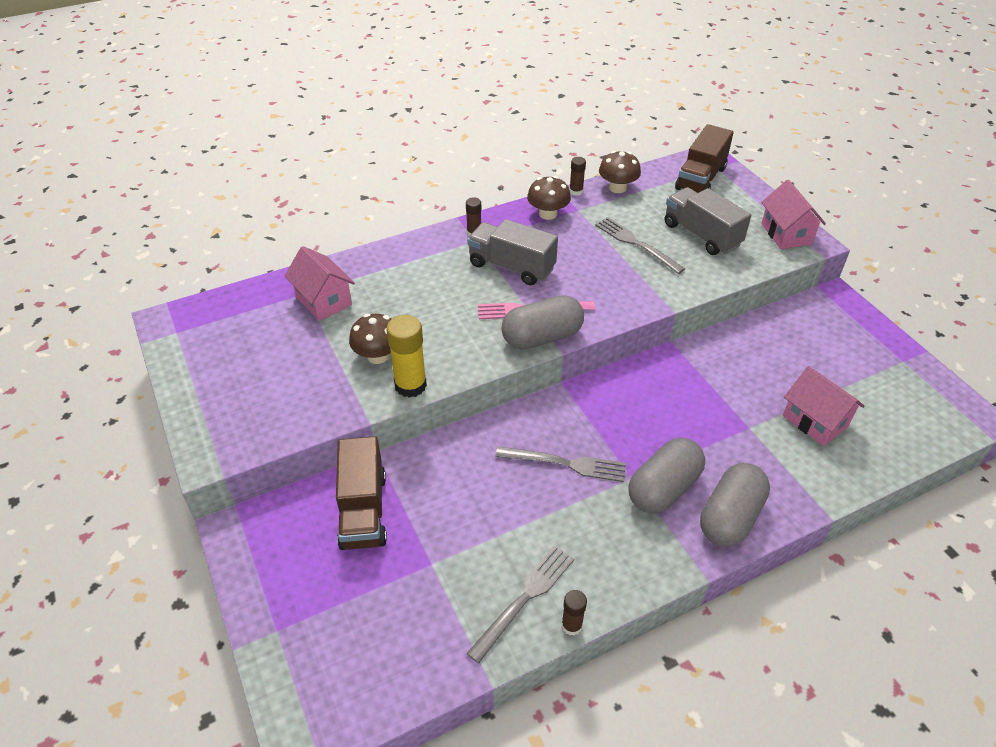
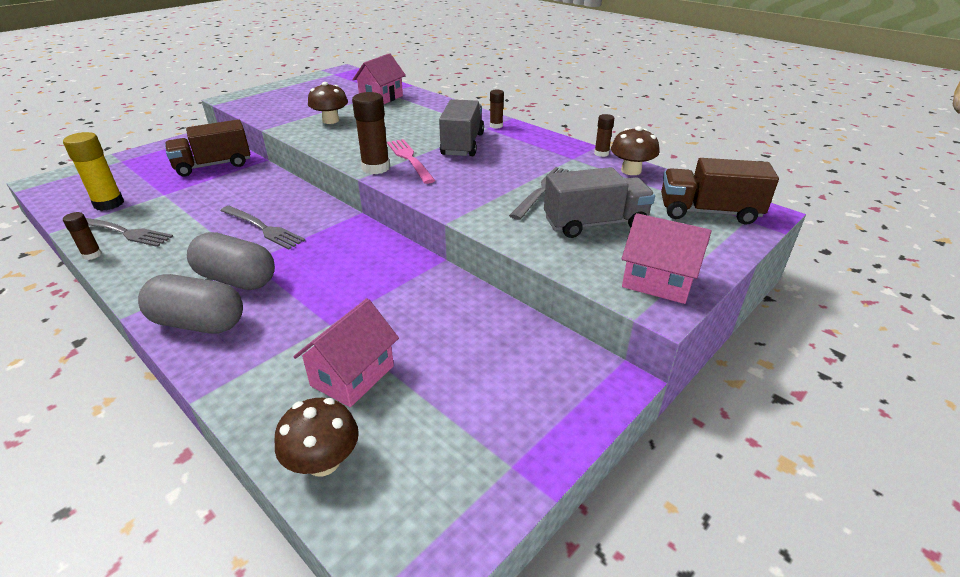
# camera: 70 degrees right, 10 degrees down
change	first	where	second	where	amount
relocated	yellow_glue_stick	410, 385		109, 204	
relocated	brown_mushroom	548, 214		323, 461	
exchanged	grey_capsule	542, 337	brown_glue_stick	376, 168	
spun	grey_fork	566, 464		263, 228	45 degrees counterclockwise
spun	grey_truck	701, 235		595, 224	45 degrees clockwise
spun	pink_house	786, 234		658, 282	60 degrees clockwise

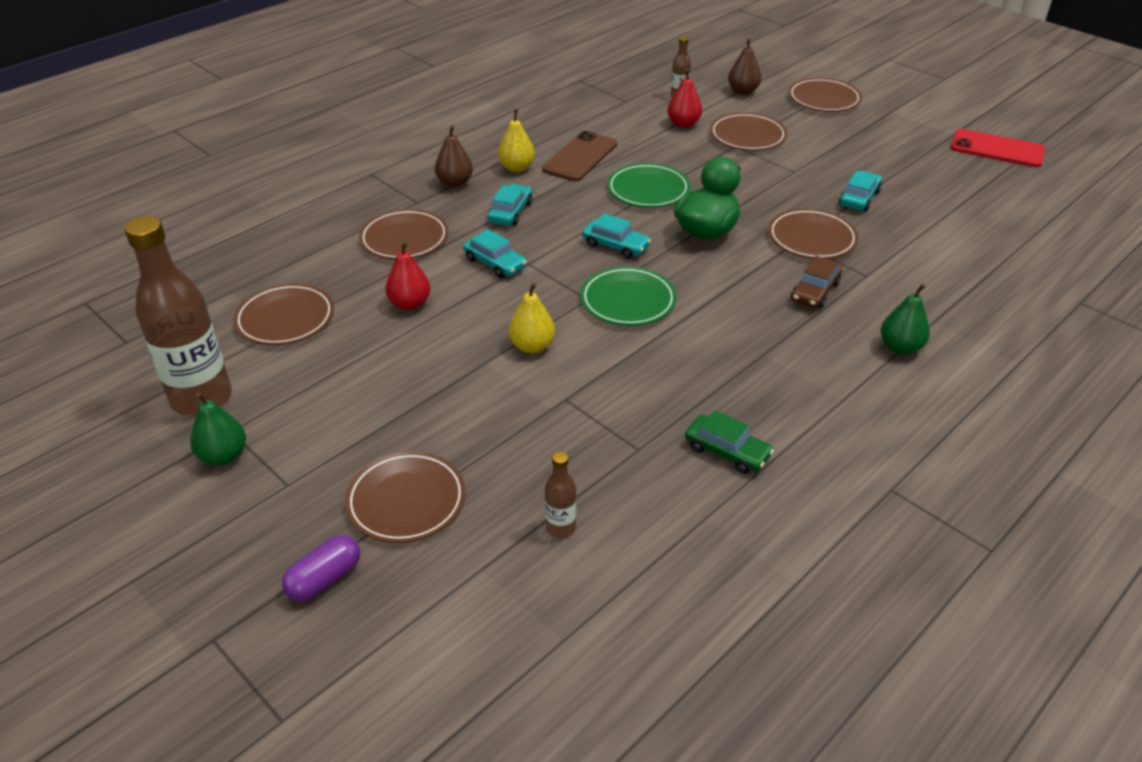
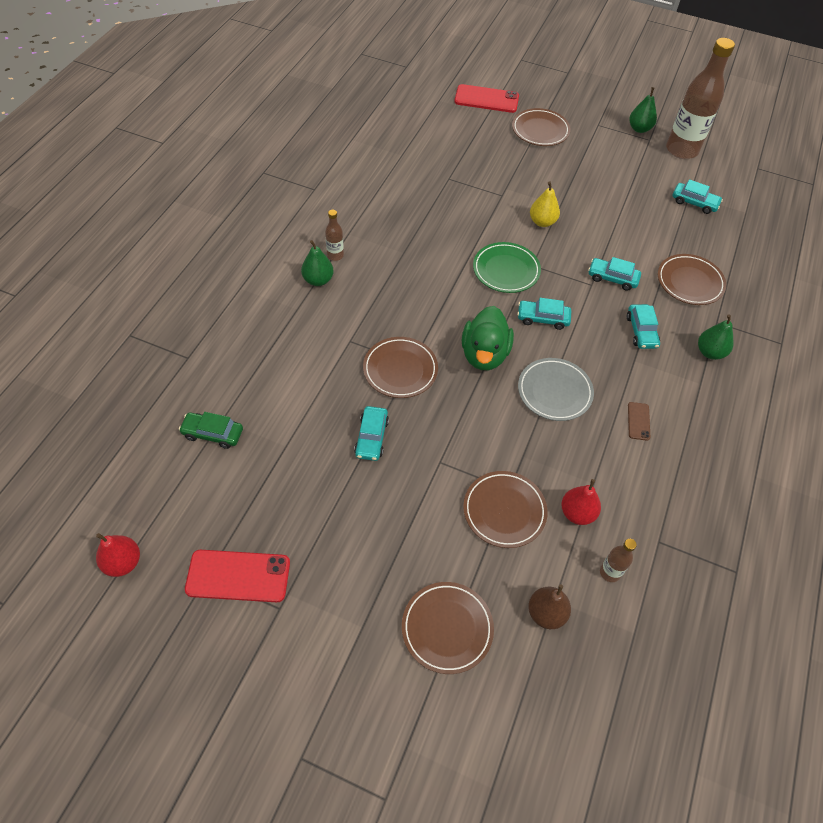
# camera: 155 degrees right, 15 degrees up
change	first	where	second	where	amount
missing	purple_capsule	324, 579			
missing	yellow_pear	516, 168			
missing	brown_car	815, 292			
appeared			red_phone	486, 99	
relocated	red_pear	410, 304		123, 562	
relocated	brown_bottle	560, 527		335, 255	
relocated	green_car	727, 451		213, 433	
exchanged	brown_plate	285, 319	turquoise_car	694, 202	
colour	brown_pear	455, 183	green_pear	710, 352	
colour	green_plate	648, 190	grey_plate	554, 392	
size	brown_phone	580, 157		638, 421	x0.50

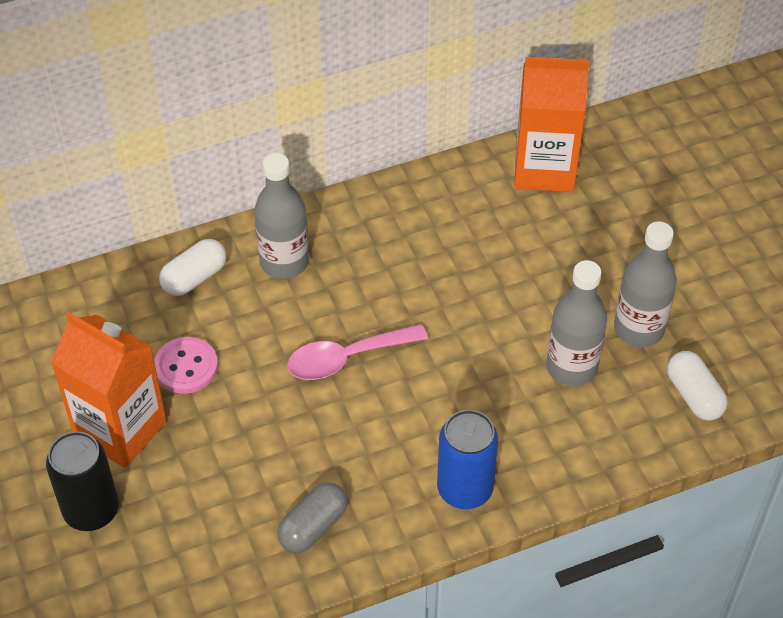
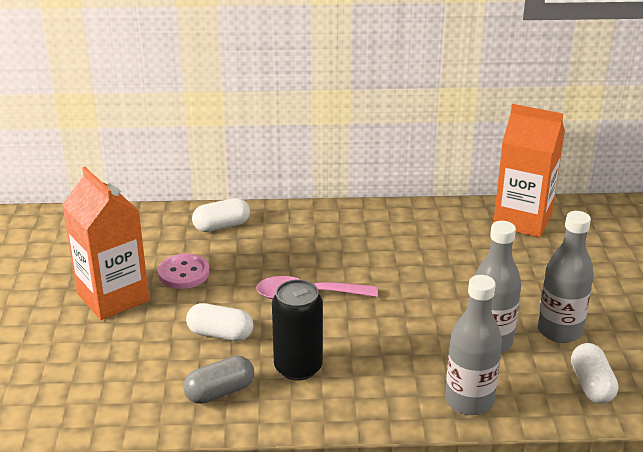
# camera: 20 degrees right, 20 degrees down
change	first	where	second	where	amount
missing	blue_can	465, 489			
appeared			white_capsule	220, 334	
relocated	black_can	91, 510		298, 367	
relocated	grey_bottle	284, 262		469, 401	

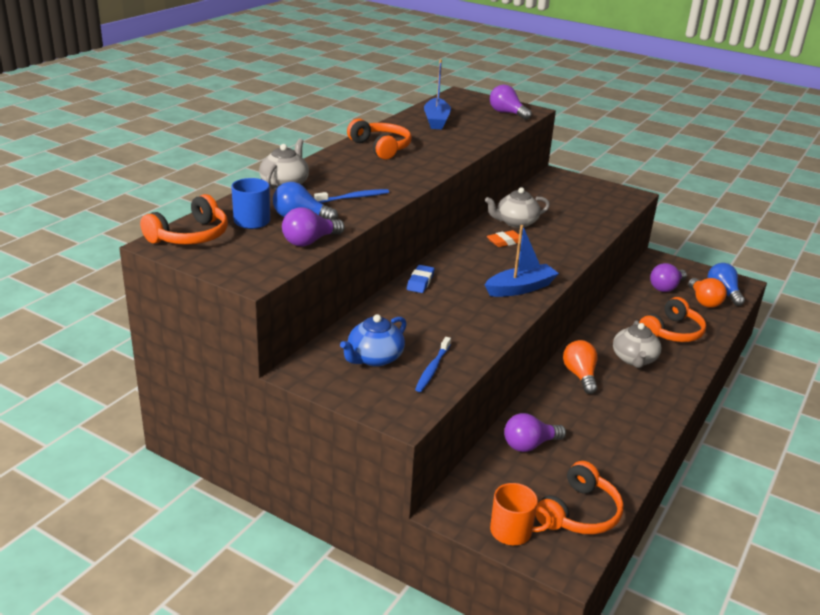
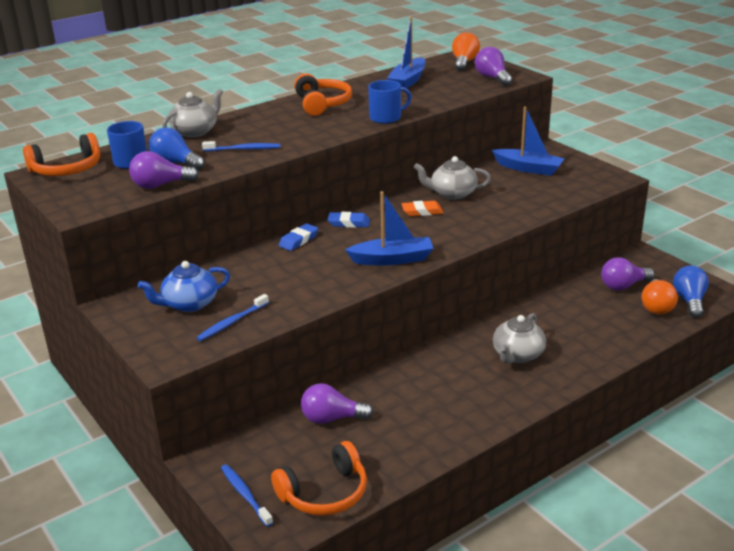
# camera: 25 degrees right, 0 degrees up
change	first	where	second	where	amount
missing	orange_headphones	672, 332			
appeared			blue_eraser	349, 223	
appeared			blue_mug	386, 118	
appeared			blue_boat	528, 168	
relocated	orange_light_bulb	580, 375		464, 62	
exchanged	orange_mug	512, 531	blue_toothbrush	245, 494	

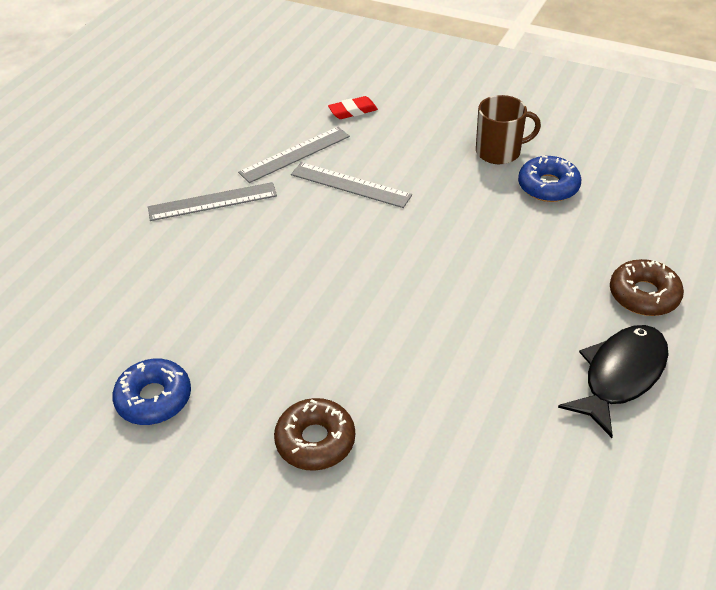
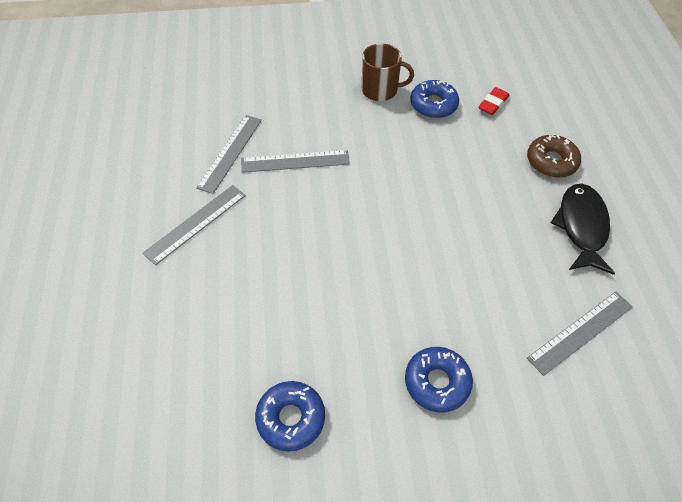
# camera: 35 degrees left, 10 degrees up
change	first	where	second	where	amount
appeared			grey_ruler	580, 332	
relocated	red_eraser	353, 111		493, 104	
colour	brown_donut	315, 441	blue_donut	437, 382	
spun	brown_mug	499, 152		380, 90	45 degrees clockwise

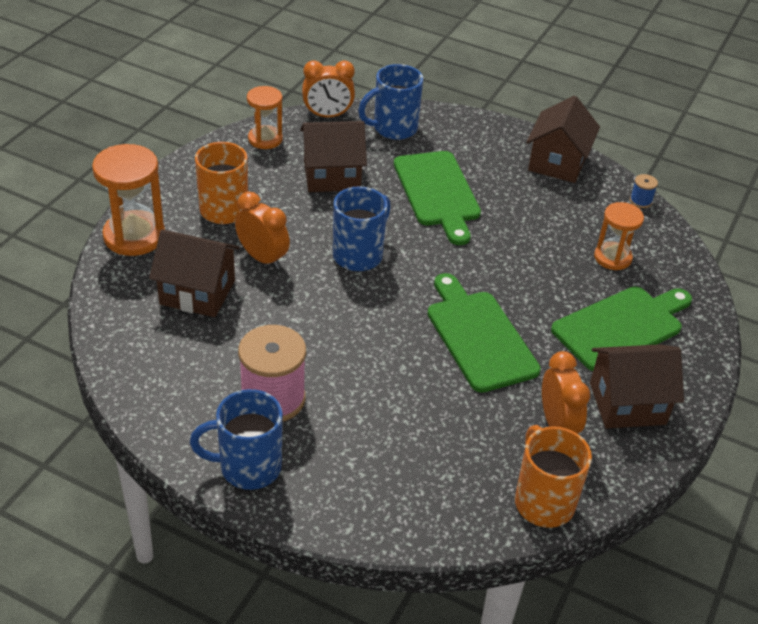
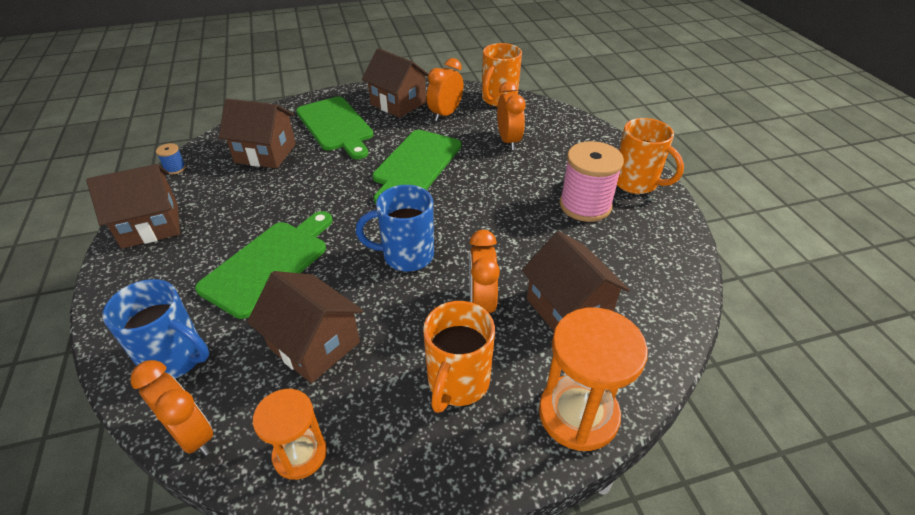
# camera: 130 degrees left, 0 degrees up
change	first	where	second	where	amount
appeared			orange_clock	508, 141	
exchanged	orange_hourglass	612, 258	brown_house	265, 153	
colour	blue_mug	248, 467	orange_mug	636, 183	
spun	green_cutting_board	621, 327		336, 126	135 degrees counterclockwise

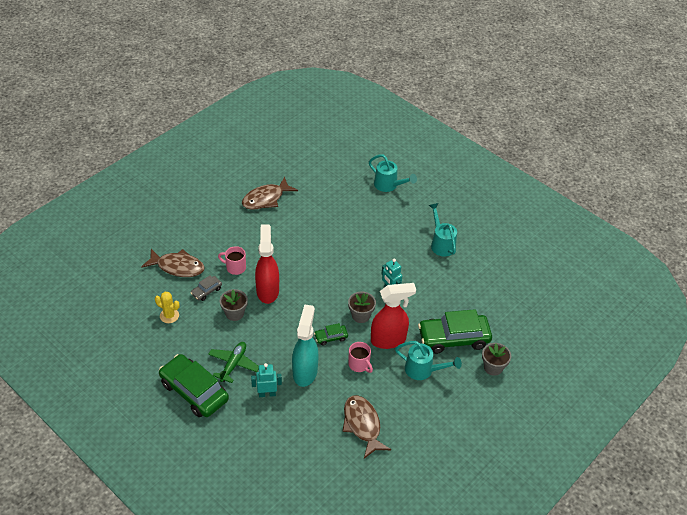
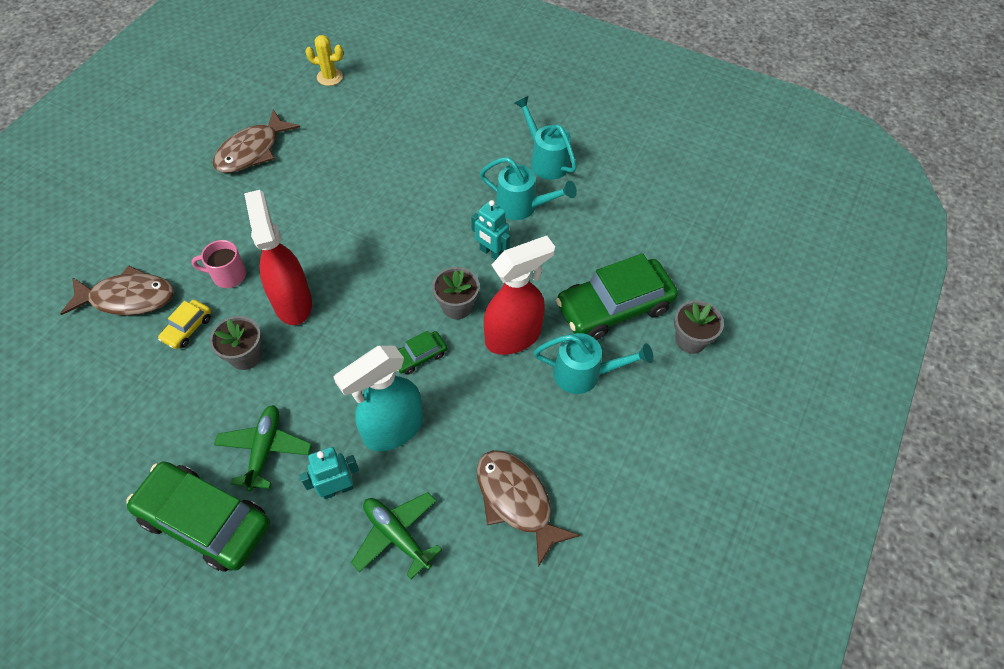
# camera: 15 degrees left, 10 degrees up
change	first	where	second	where	amount
missing	pink_mug	359, 364			
appeared			green_plane	397, 535	
relocated	yellow_cactus	169, 316		329, 77	
relocated	turquoise_watering_can	388, 185		522, 206	
colour	grey_car	206, 291	yellow_car	187, 328	
spun	turquoise_spray_bottle	305, 372		392, 429	120 degrees counterclockwise

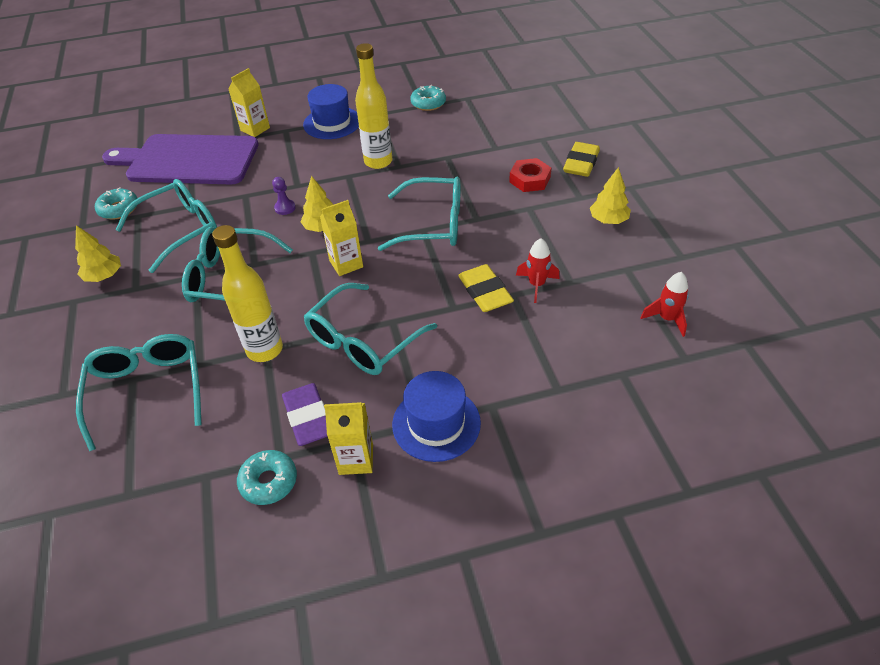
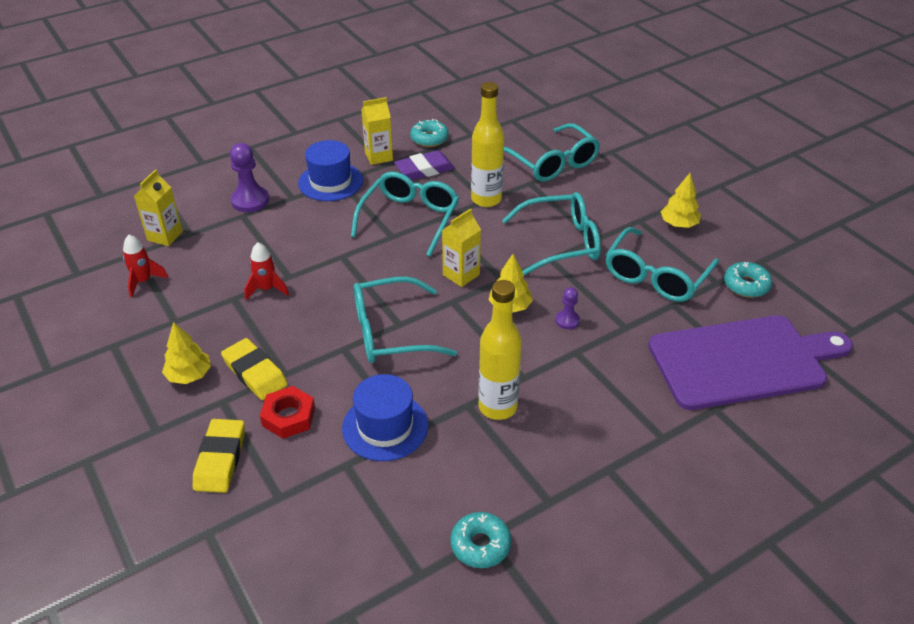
# camera: 160 degrees right, 5 degrees down
change	first	where	second	where	amount
appeared			purple_pawn	250, 201	
relocated	yellow_carton	255, 129		165, 236	
relocated	blue_hat	332, 123		385, 427	
relocated	yellow_eraser	485, 292		255, 373	
spun	purple_eraser	308, 417		424, 169	75 degrees counterclockwise

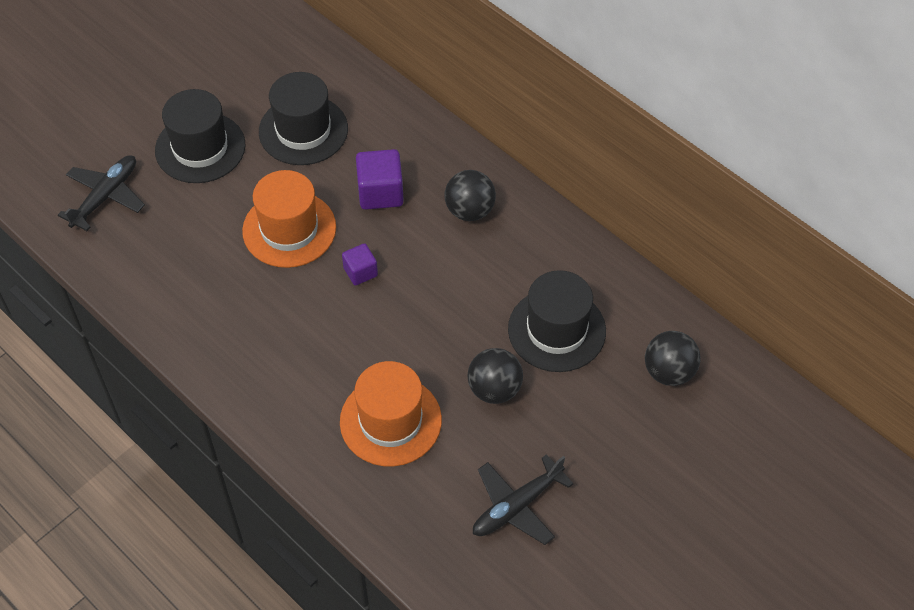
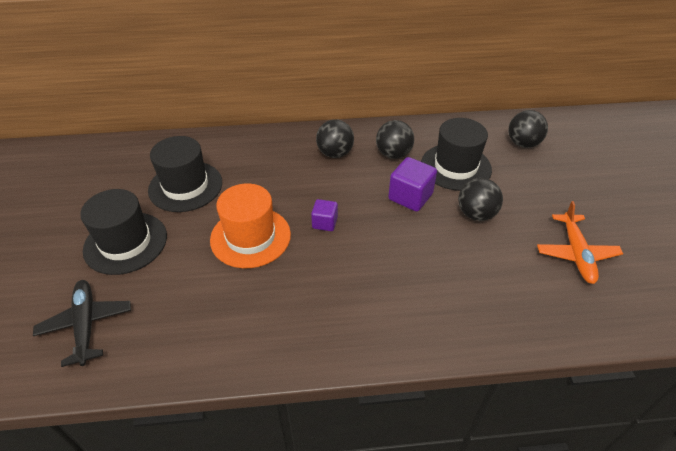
# camera: 50 degrees left, 10 degrees down
change	first	where	second	where	amount
missing	orange_hat	390, 421			
appeared			black_ball	393, 154	
relocated	purple_cube	380, 192		410, 197	
colour	black_plane	517, 506	orange_plane	576, 253	

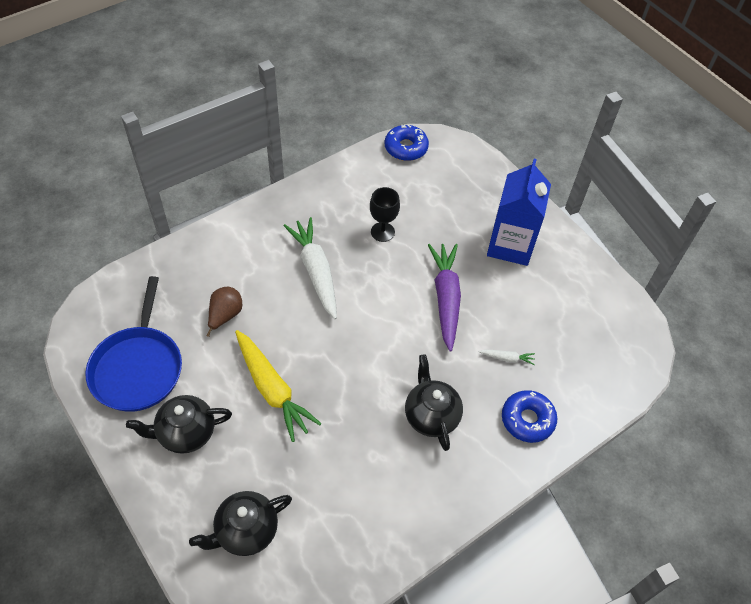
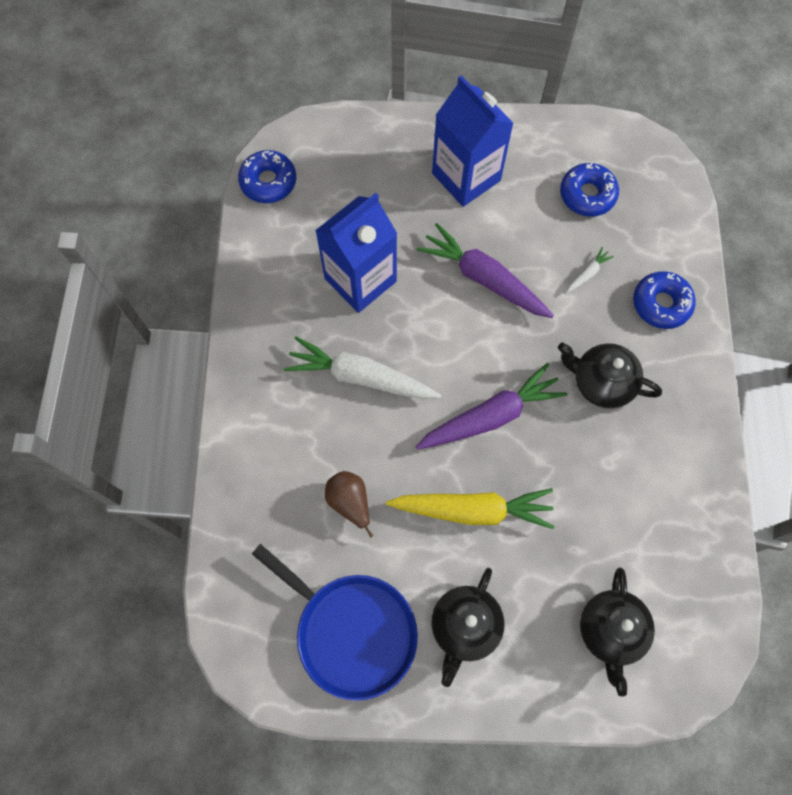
# camera: 50 degrees left, 15 degrees up
change	first	where	second	where	amount
appeared			purple_carrot	490, 416	
appeared			blue_donut	587, 195	
exchanged	black_goblet	382, 232	blue_carton	360, 280	

